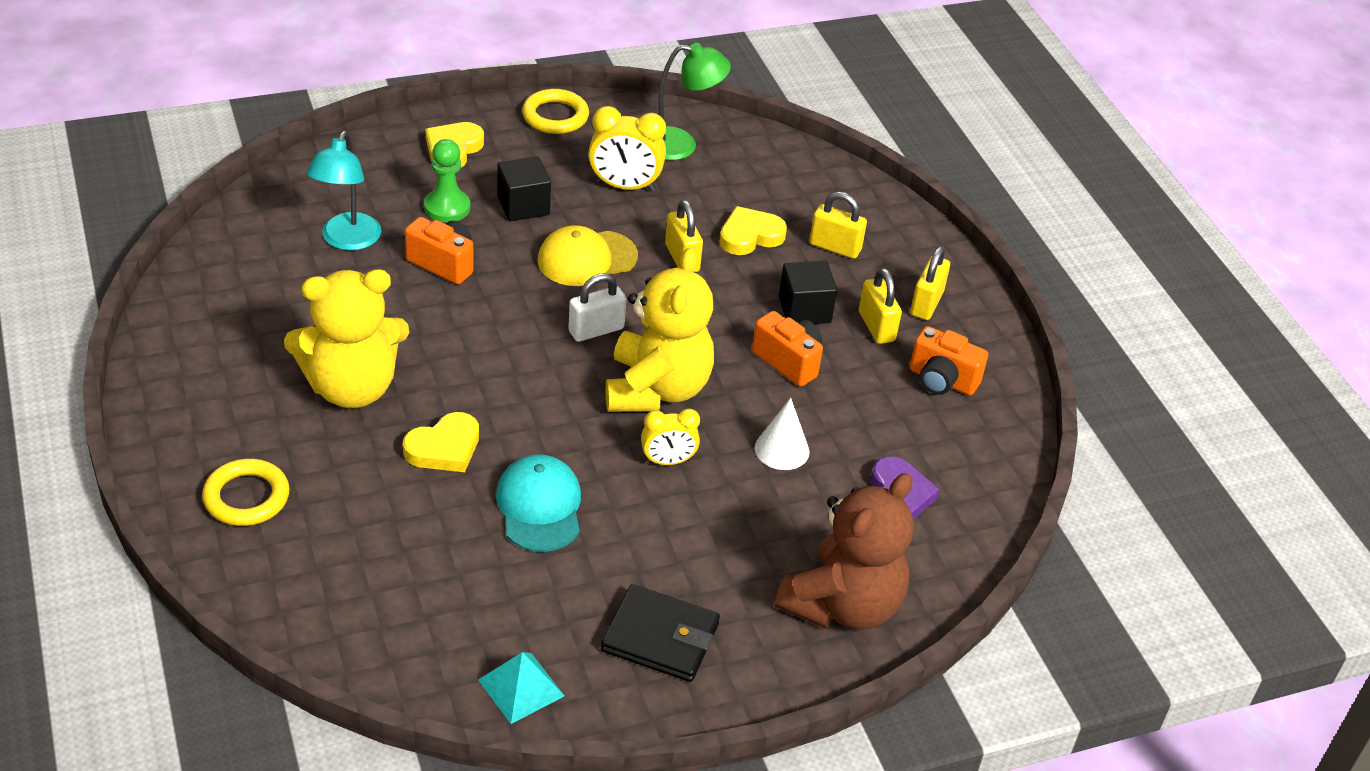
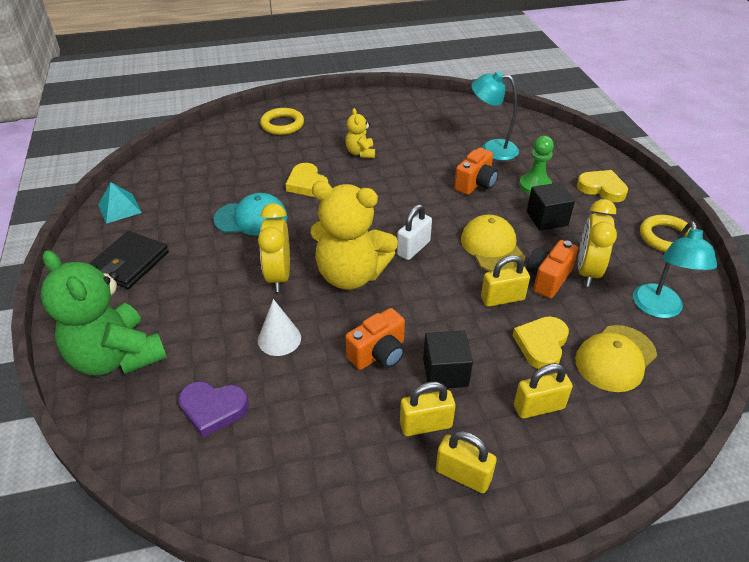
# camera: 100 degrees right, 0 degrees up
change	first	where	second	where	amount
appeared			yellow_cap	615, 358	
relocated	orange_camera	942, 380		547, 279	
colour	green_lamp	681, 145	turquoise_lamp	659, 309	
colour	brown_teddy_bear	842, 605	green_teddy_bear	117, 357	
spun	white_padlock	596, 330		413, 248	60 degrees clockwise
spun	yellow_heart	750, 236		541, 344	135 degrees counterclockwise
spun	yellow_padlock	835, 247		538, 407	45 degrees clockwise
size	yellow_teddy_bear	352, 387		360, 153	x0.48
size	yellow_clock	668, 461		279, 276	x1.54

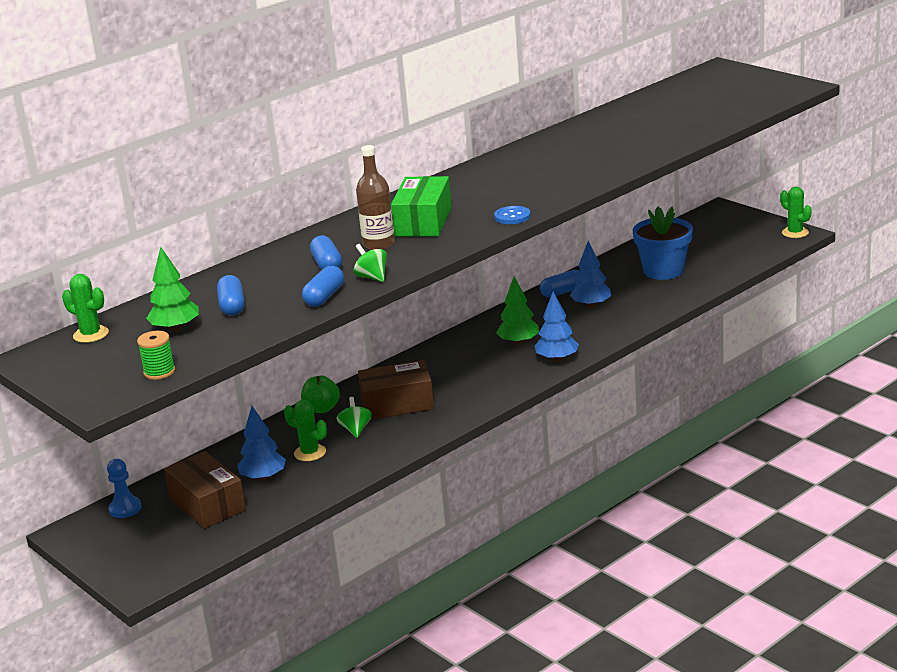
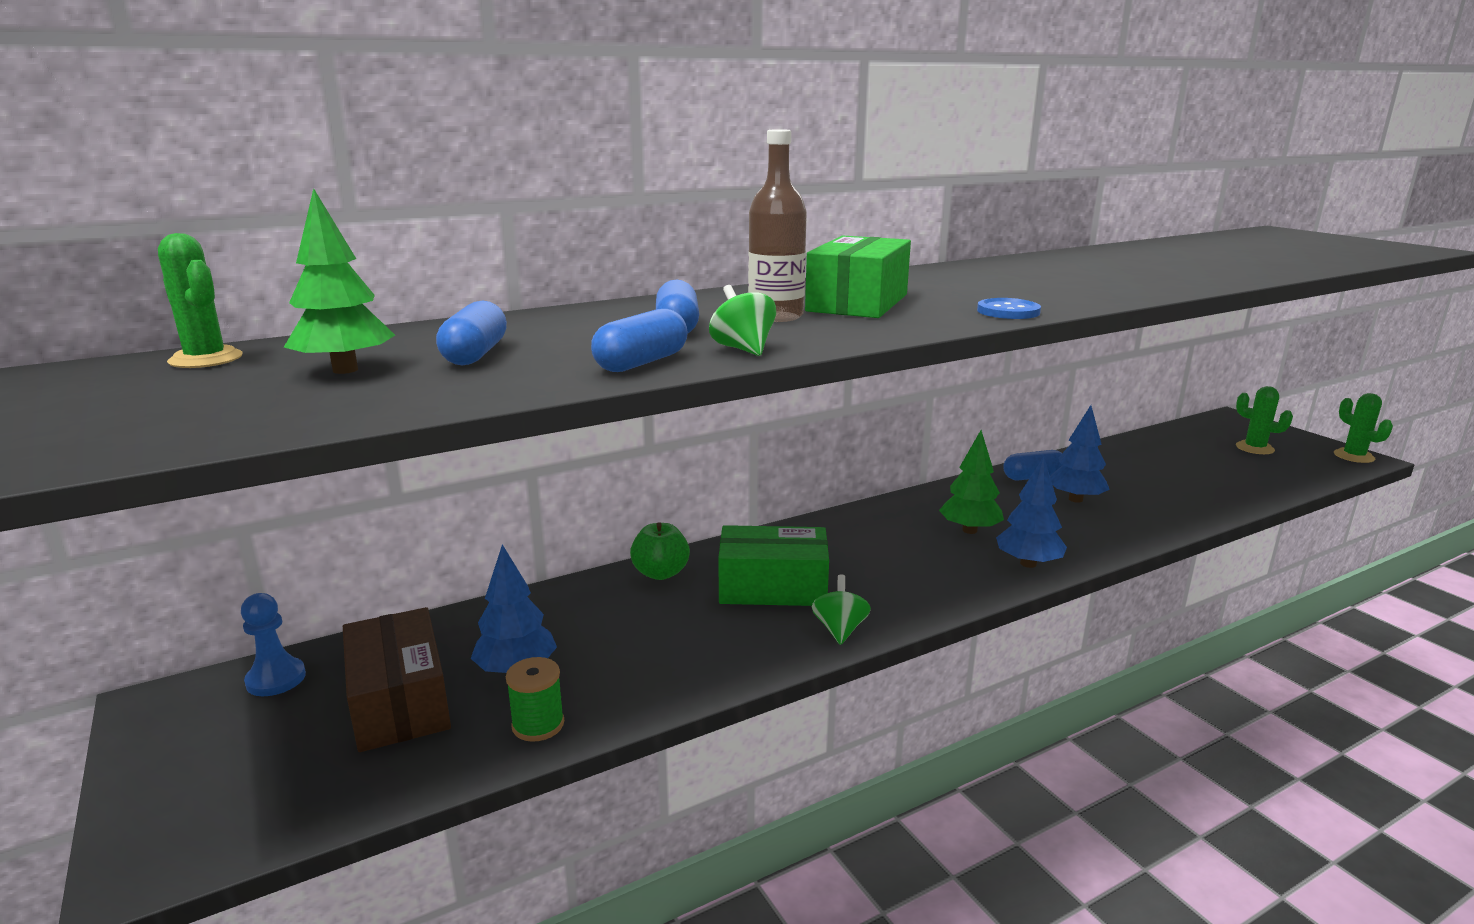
# camera: 10 degrees right, 5 degrees down
change	first	where	second	where	amount
missing	blue_flower_pot	663, 271			
relocated	green_spool	159, 372		538, 725	
relocated	green_cactus	310, 453		1254, 448	
relocated	green_spinning_top	355, 430		839, 630	
colour	brown_box	397, 404	green_box	772, 587	

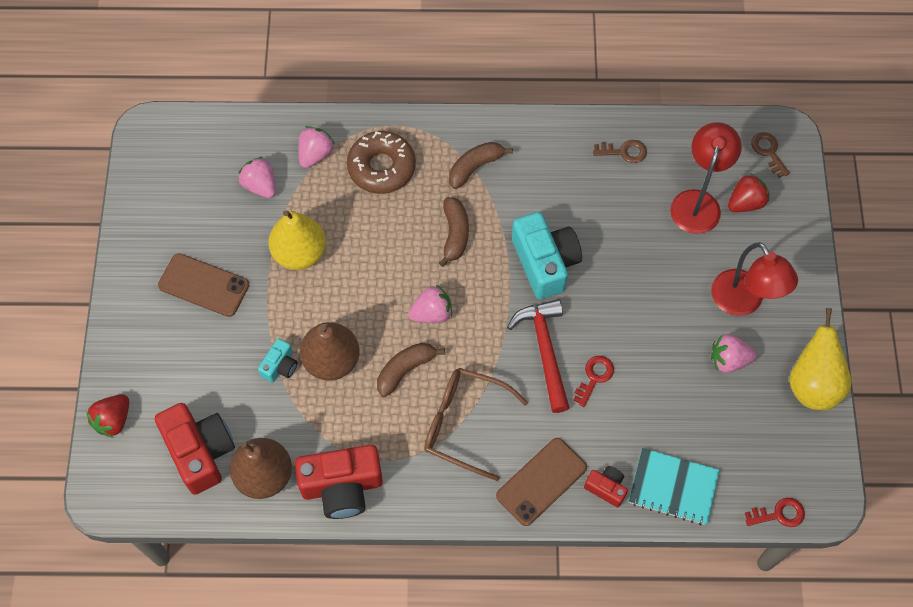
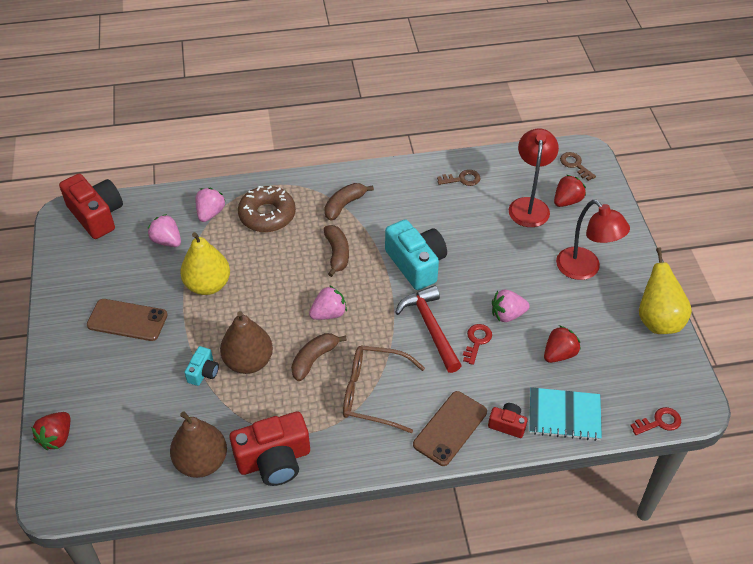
# camera: 10 degrees left, 15 degrees down
change	first	where	second	where	amount
appeared			red_strawberry	559, 354	
relocated	red_camera	200, 452		96, 215	
relocated	pink_strawberry	728, 360		507, 314	

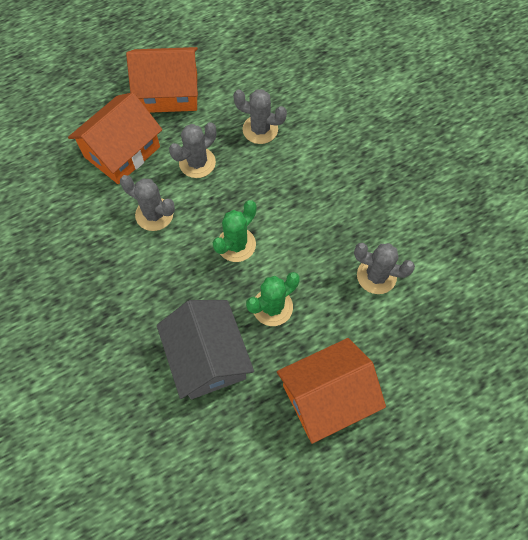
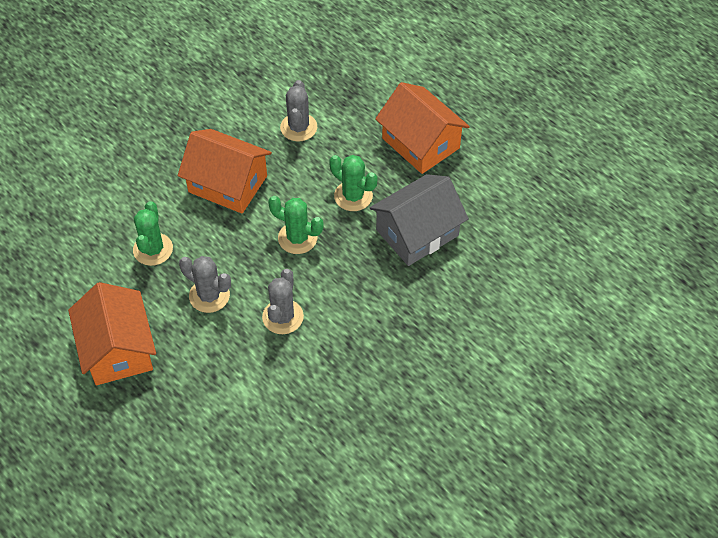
# camera: 105 degrees left, 10 degrees down
change	first	where	second	where	amount
relocated	orange_house	122, 152		227, 184	
colour	grey_cactus	260, 129	green_cactus	153, 249	

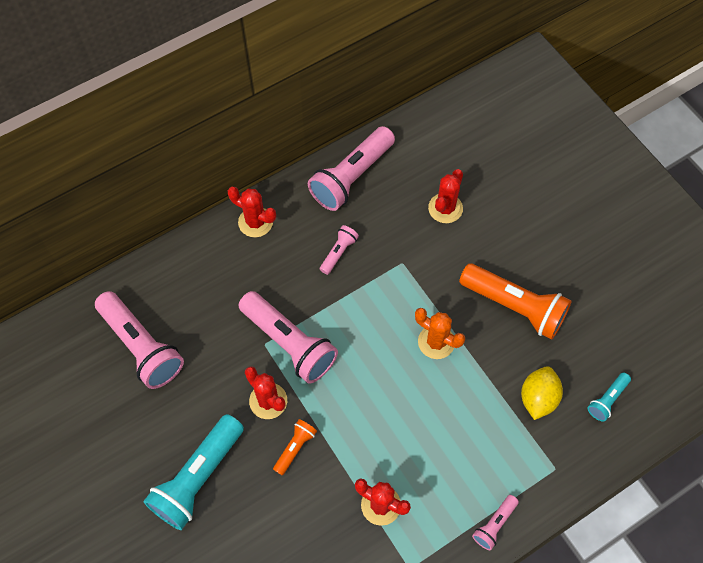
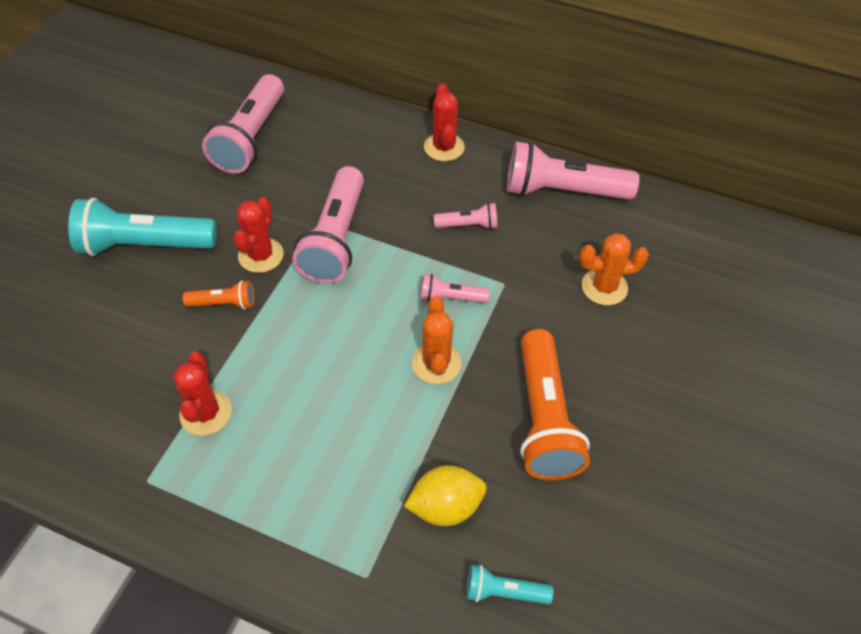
# camera: 55 degrees right, 10 degrees down
change	first	where	second	where	amount
relocated	pink_flashlight	494, 525		450, 298	
colour	red_cactus	445, 208	orange_cactus	604, 287	

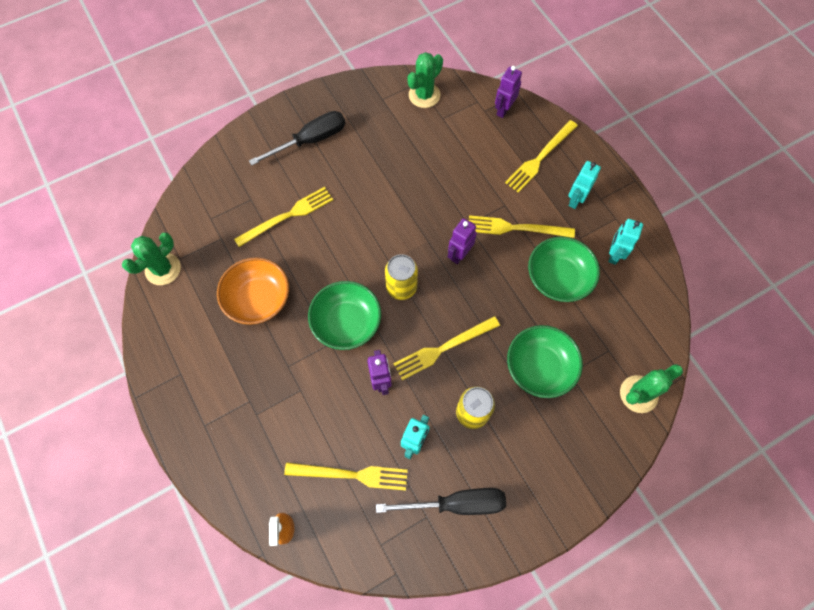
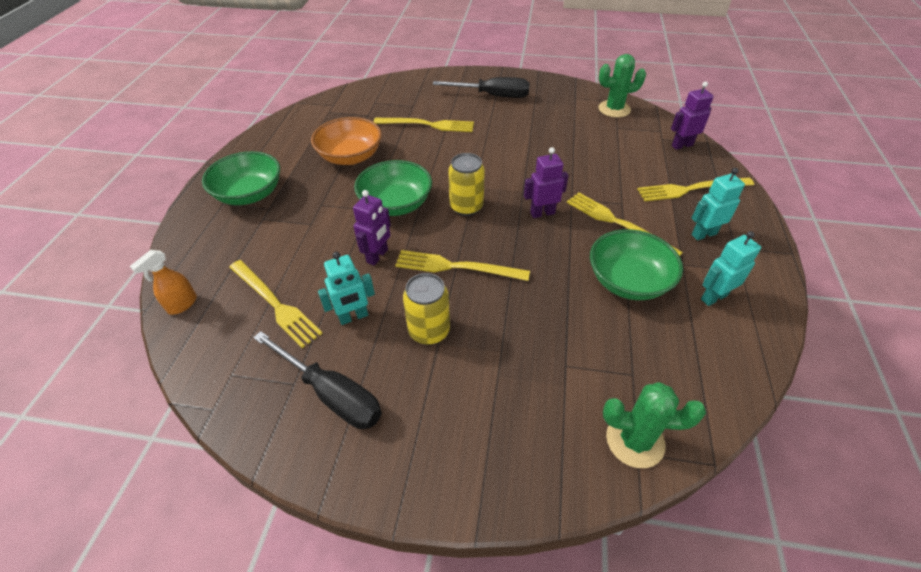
# camera: 40 degrees right, 20 degrees down
change	first	where	second	where	amount
missing	green_cactus	163, 269			
relocated	green_bowl	539, 367		250, 194	

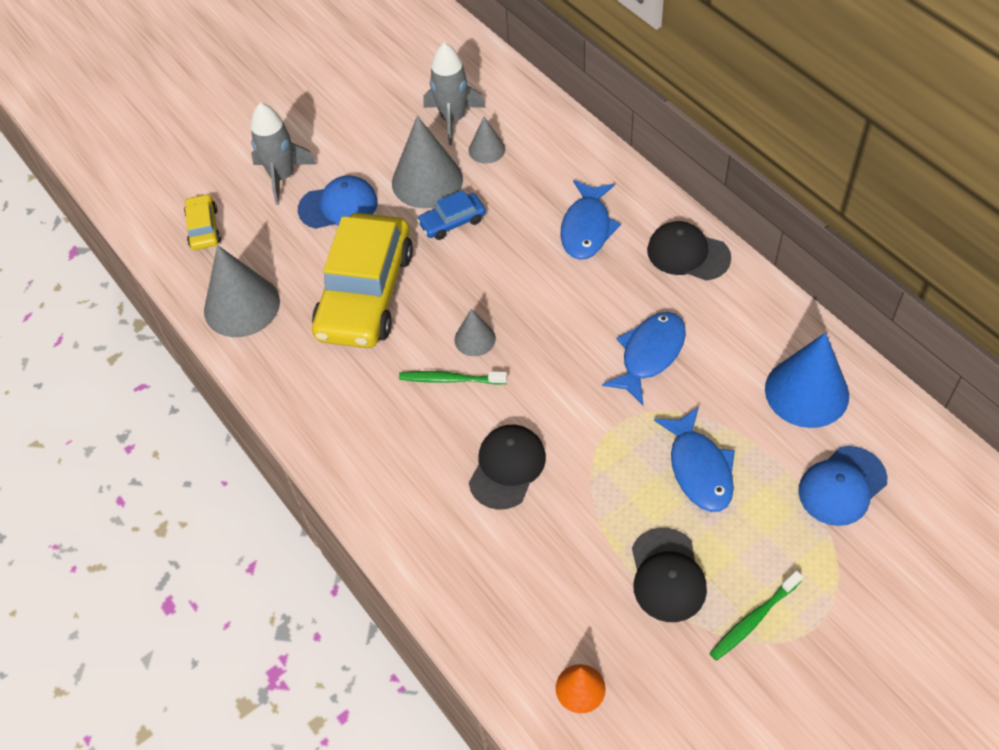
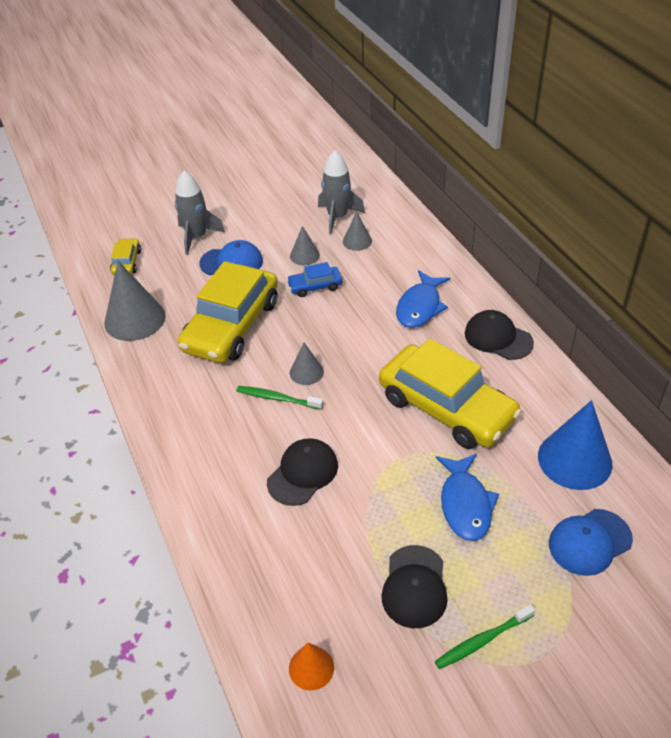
# camera: 10 degrees right, 10 degrees down
change	first	where	second	where	amount
exchanged	blue_fish	649, 355	yellow_car	446, 408	
size	grey_cone	427, 181		304, 255	x0.52

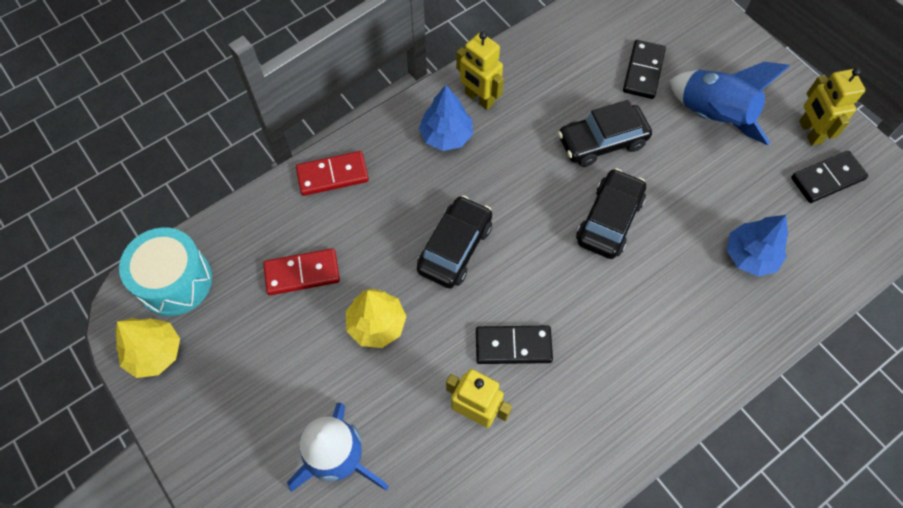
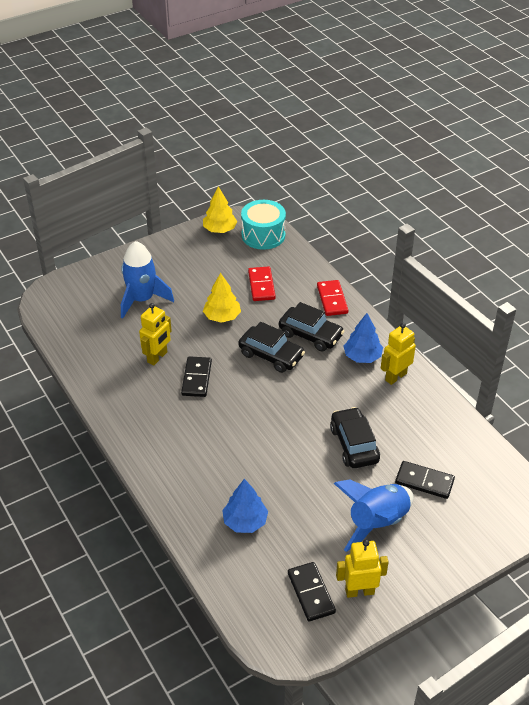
# camera: 95 degrees right, 20 degrees down
change	first	where	second	where	amount
relocated	black_car	609, 220		310, 335	

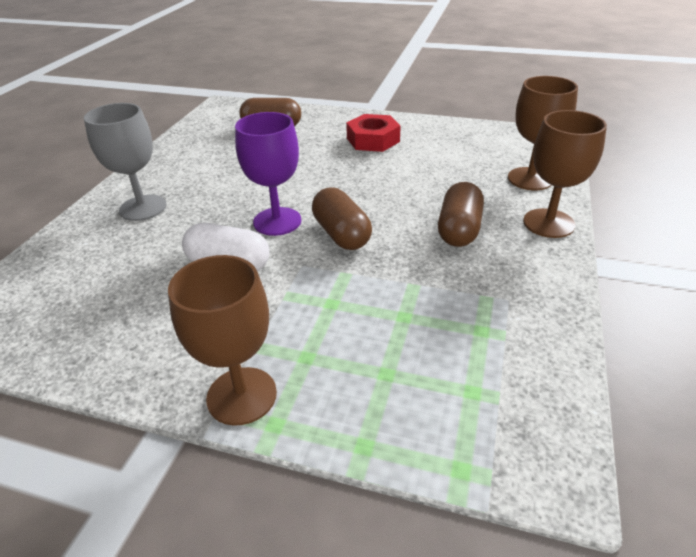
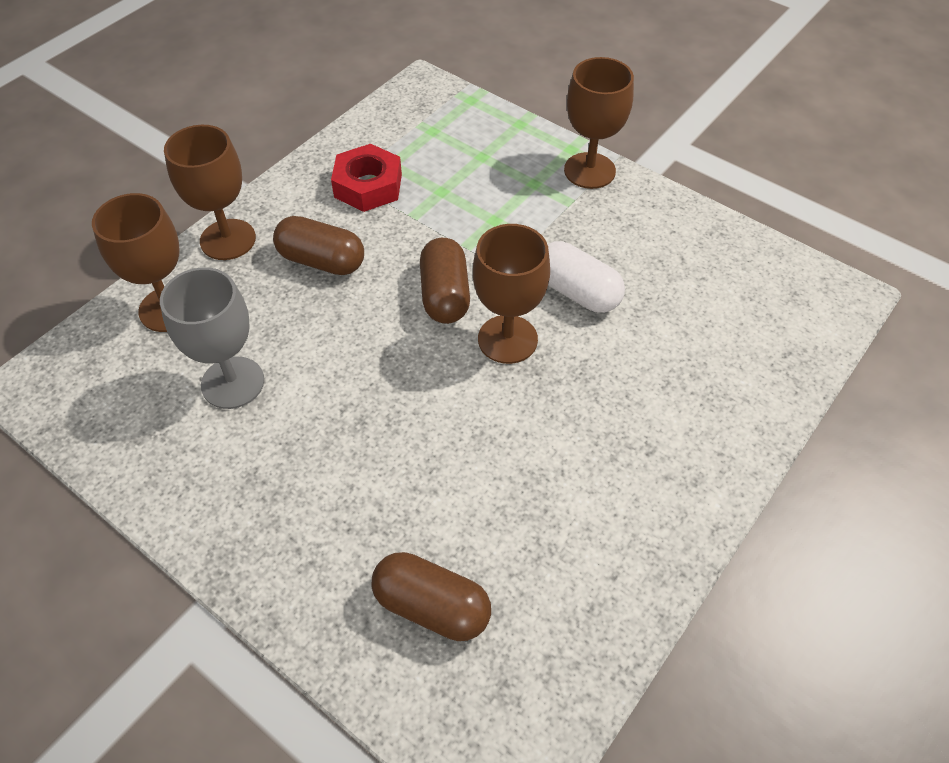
# camera: 160 degrees left, 15 degrees up
change	first	where	second	where	amount
relocated	grey_goblet	143, 208		232, 383	
relocated	red_nut	373, 140		368, 186	
colour	purple_goblet	277, 221	brown_goblet	507, 339	
spun	brown_capsule	459, 230		321, 261	75 degrees clockwise

